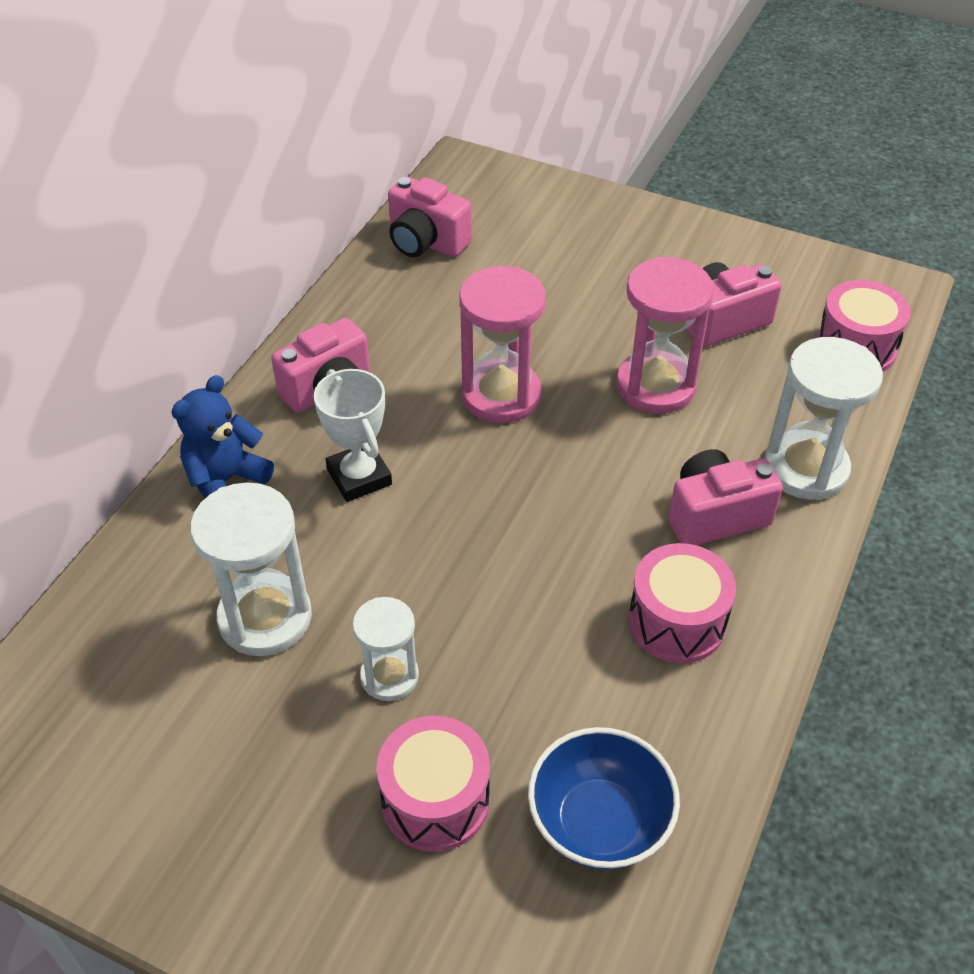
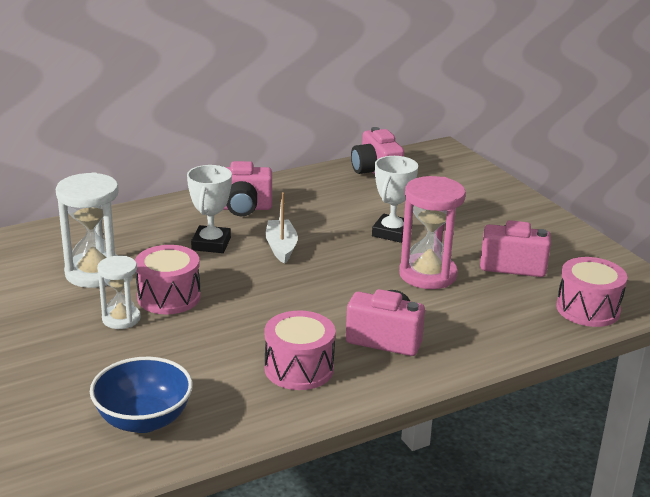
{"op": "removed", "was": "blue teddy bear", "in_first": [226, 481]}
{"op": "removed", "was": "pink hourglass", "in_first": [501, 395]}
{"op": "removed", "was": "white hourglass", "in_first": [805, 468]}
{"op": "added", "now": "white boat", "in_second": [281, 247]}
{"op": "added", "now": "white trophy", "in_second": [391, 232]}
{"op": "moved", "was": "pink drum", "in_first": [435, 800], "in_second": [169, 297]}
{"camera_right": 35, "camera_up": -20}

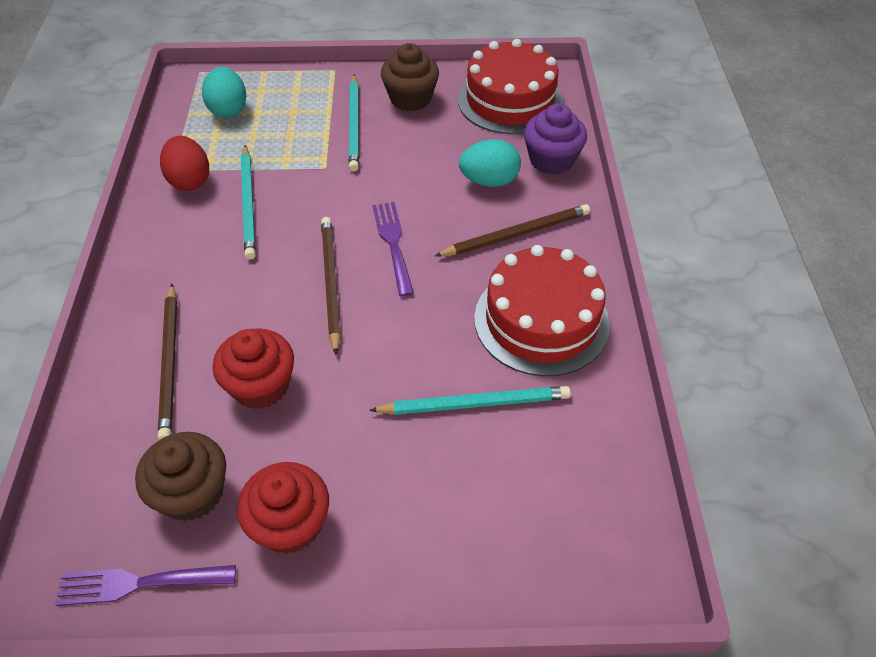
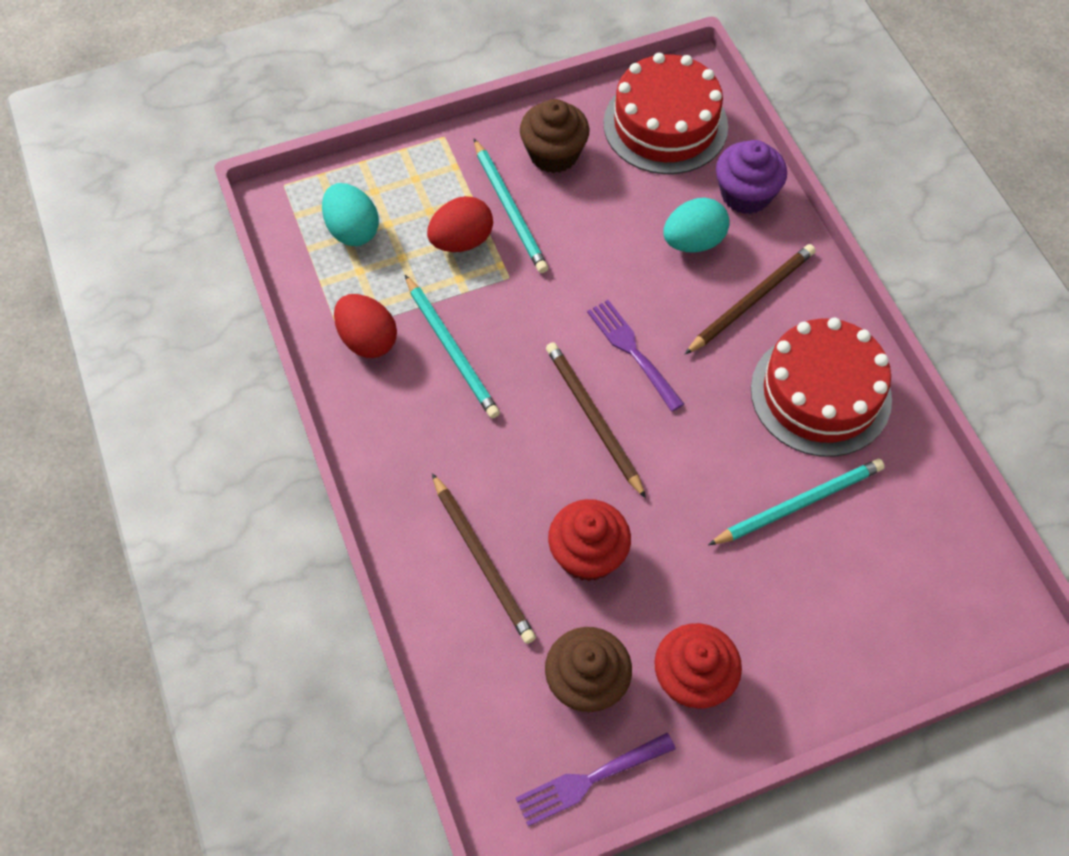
{"op": "added", "now": "red egg", "in_second": [461, 241]}
{"camera_right": -20, "camera_up": 10}

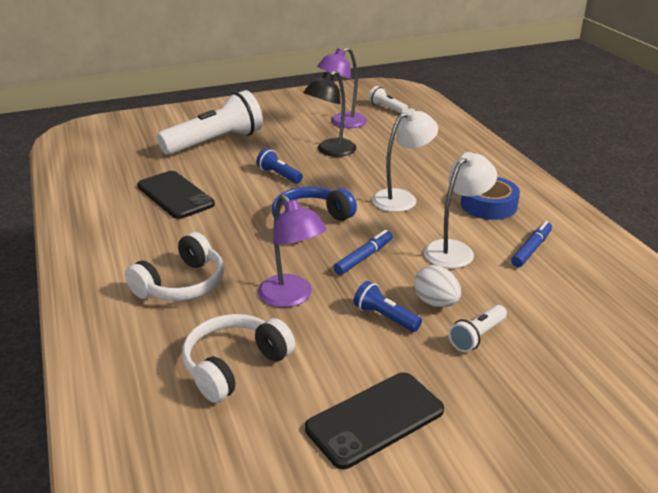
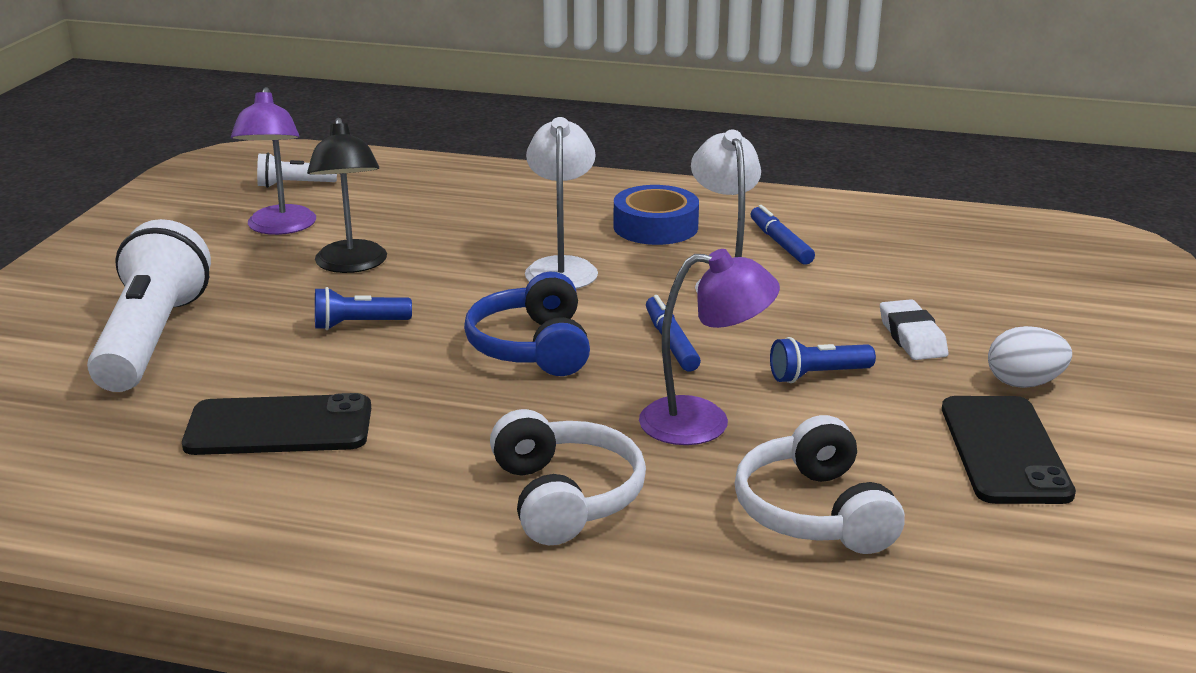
{"op": "moved", "was": "white egg", "in_first": [435, 303], "in_second": [1024, 383]}
{"op": "replaced", "was": "white flashlight", "now": "white eraser", "in_first": [477, 336], "in_second": [912, 337]}
{"camera_right": -55, "camera_up": -5}

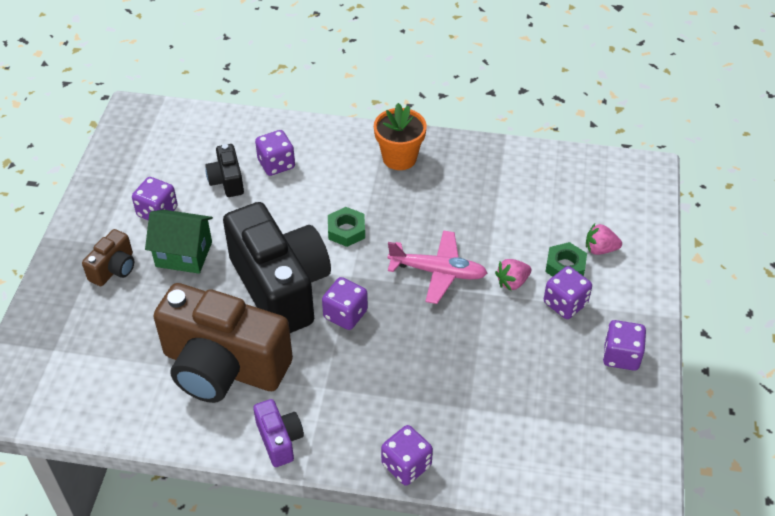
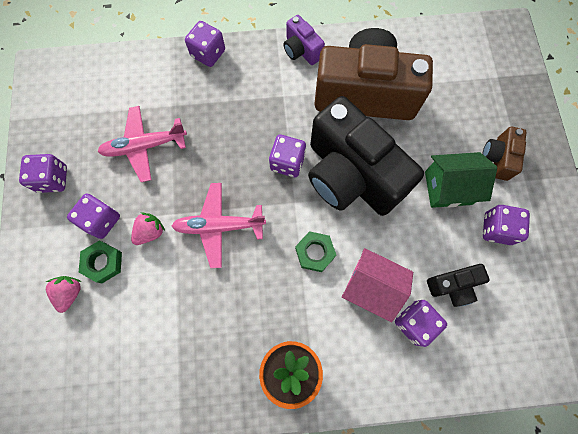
{"op": "added", "now": "pink plane", "in_second": [144, 146]}
{"op": "added", "now": "pink house", "in_second": [371, 287]}
{"op": "turned", "was": "black camera", "in_first": [227, 181], "in_second": [452, 286], "clockwise": 105}
{"op": "turned", "was": "pink strawberry", "in_first": [600, 249], "in_second": [70, 293], "clockwise": -75}
{"camera_right": 165, "camera_up": 25}

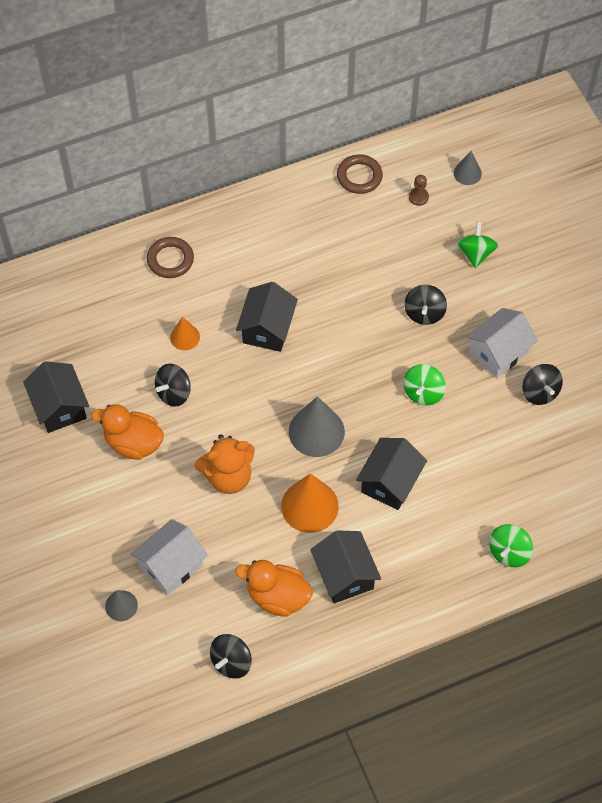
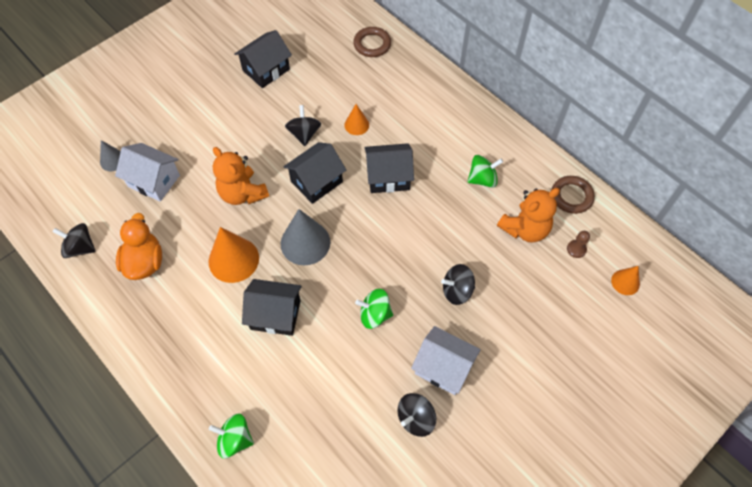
{"op": "removed", "was": "orange duck", "in_first": [133, 443]}
{"op": "added", "now": "orange teddy bear", "in_second": [525, 229]}
{"op": "moved", "was": "brown ring", "in_first": [170, 260], "in_second": [372, 44]}
{"op": "moved", "was": "black house", "in_first": [344, 575], "in_second": [316, 181]}
{"op": "moved", "was": "green spinning top", "in_first": [475, 253], "in_second": [482, 179]}
{"op": "recoloured", "was": "grey cone", "now": "orange cone", "in_first": [467, 173], "in_second": [625, 282]}
{"op": "turned", "was": "black spinning top", "in_first": [174, 393], "in_second": [304, 134], "clockwise": 60}
{"camera_right": 70, "camera_up": 0}

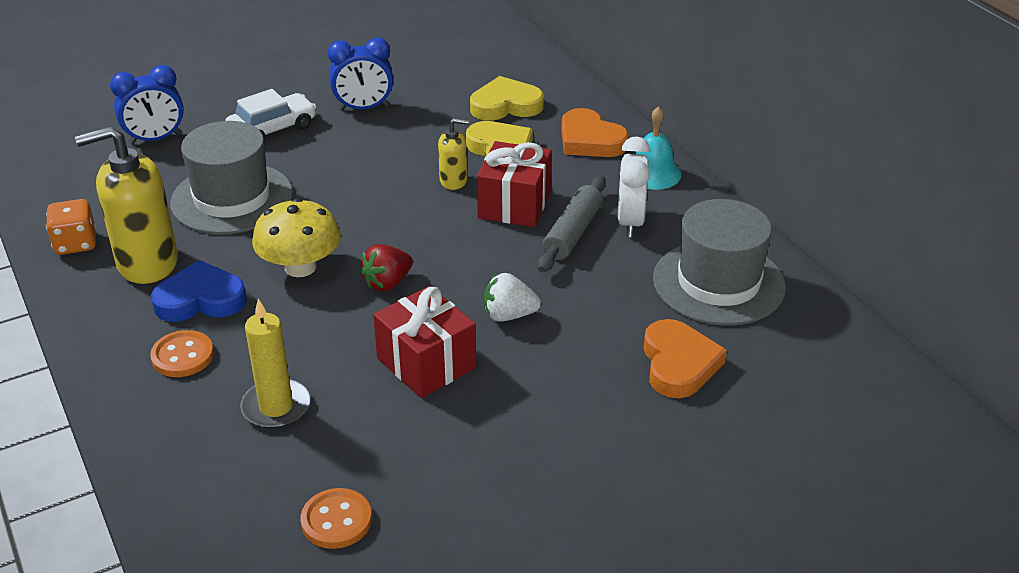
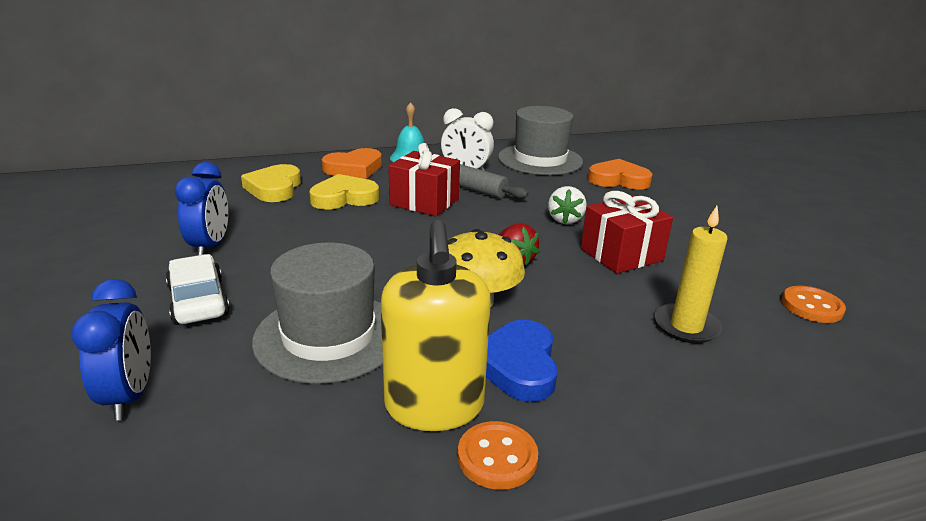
{"op": "removed", "was": "orange dice", "in_first": [76, 244]}
{"op": "removed", "was": "yellow soap dispenser", "in_first": [453, 181]}
{"op": "moved", "was": "orange button", "in_first": [182, 356], "in_second": [497, 457]}
{"camera_right": -80, "camera_up": -10}

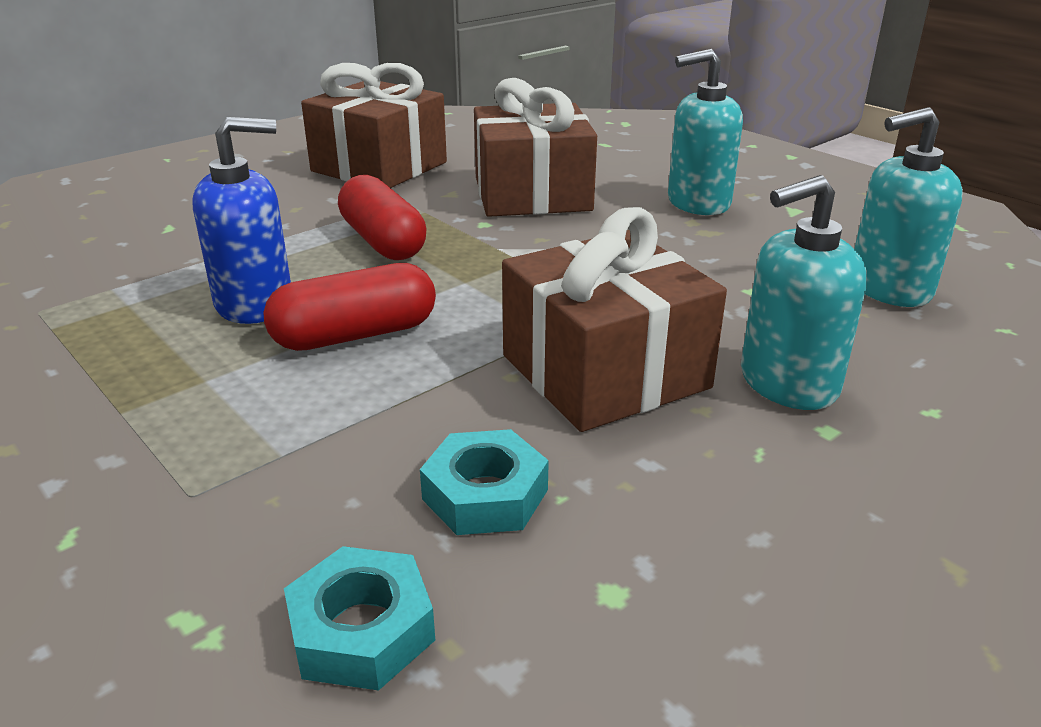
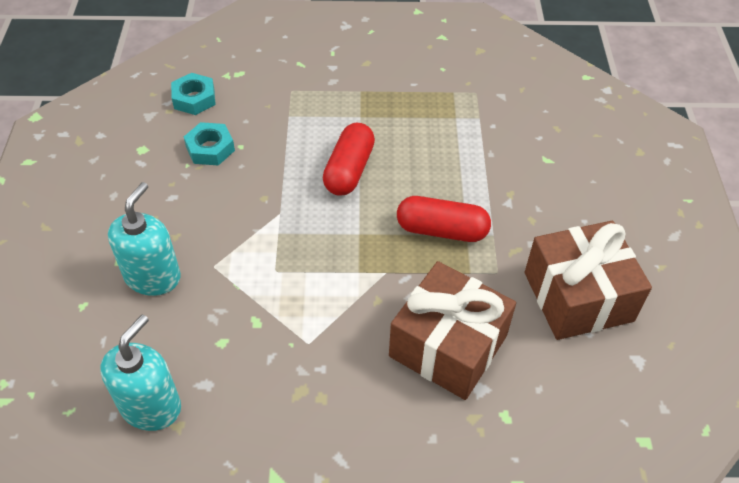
{"op": "removed", "was": "blue soap dispenser", "in_first": [255, 303]}
{"op": "removed", "was": "brown gift", "in_first": [604, 371]}
{"op": "removed", "was": "turquoise soap dispenser", "in_first": [698, 203]}
{"camera_right": 130, "camera_up": 20}

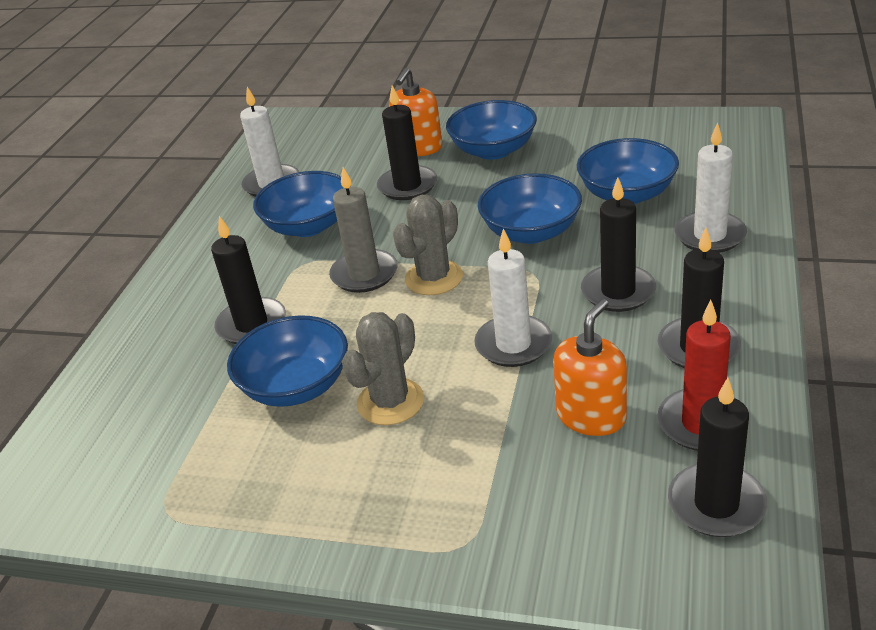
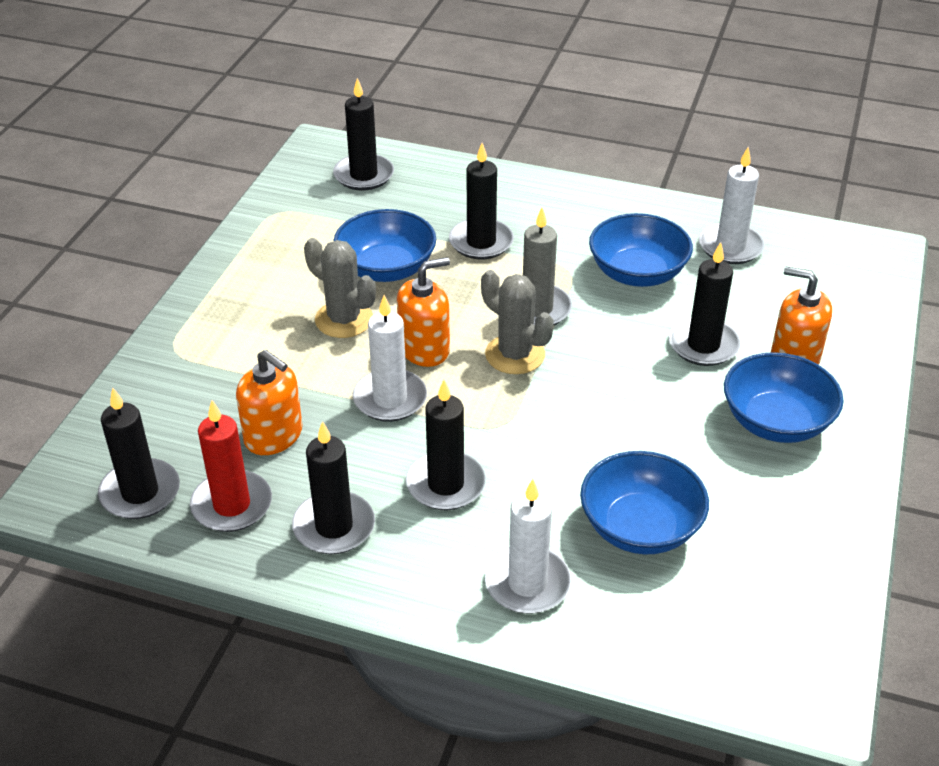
{"op": "removed", "was": "blue bowl", "in_first": [531, 232]}
{"op": "added", "now": "black candle", "in_second": [363, 175]}
{"op": "added", "now": "orange soap dispenser", "in_second": [424, 349]}
{"camera_right": 90, "camera_up": 5}

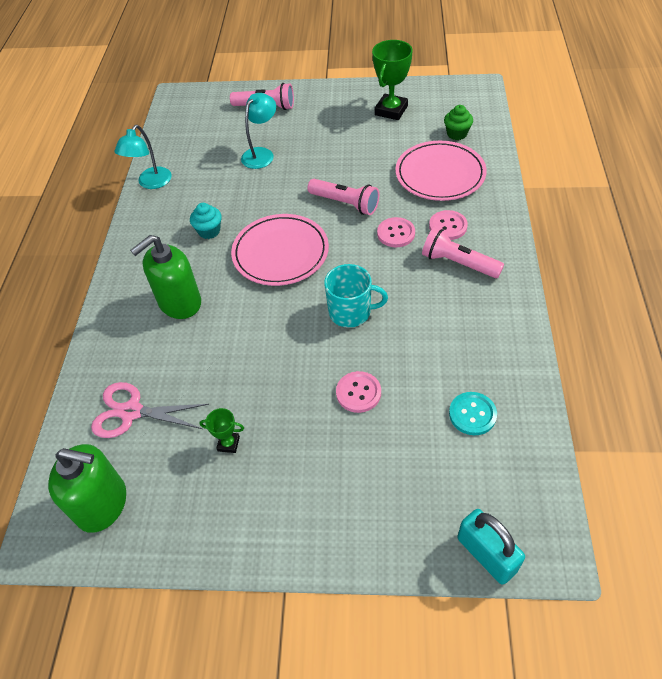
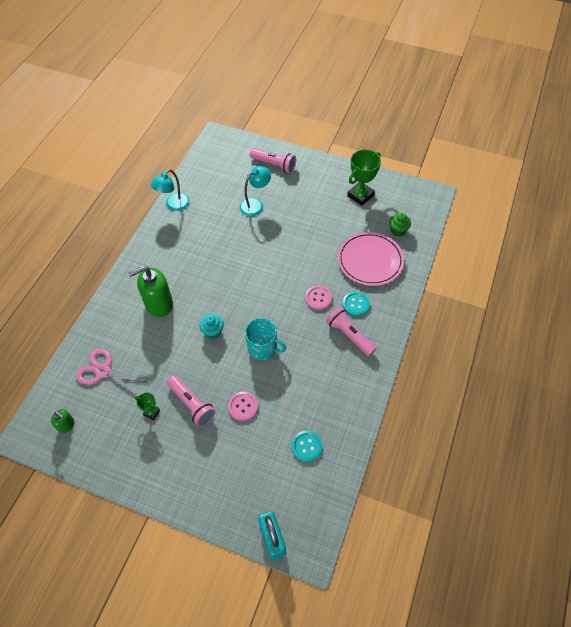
{"op": "removed", "was": "pink plate", "in_first": [280, 253]}
{"op": "moved", "was": "turquoise cupcake", "in_first": [209, 231], "in_second": [213, 331]}
{"op": "moved", "was": "pink flashlight", "in_first": [345, 204], "in_second": [192, 404]}
{"op": "recoloured", "was": "pink button", "now": "turquoise button", "in_first": [448, 226], "in_second": [356, 304]}
{"op": "resized", "was": "green soap dispenser", "in_first": [102, 504], "in_second": [66, 425], "ratio": 0.49}
{"camera_right": 15, "camera_up": 5}

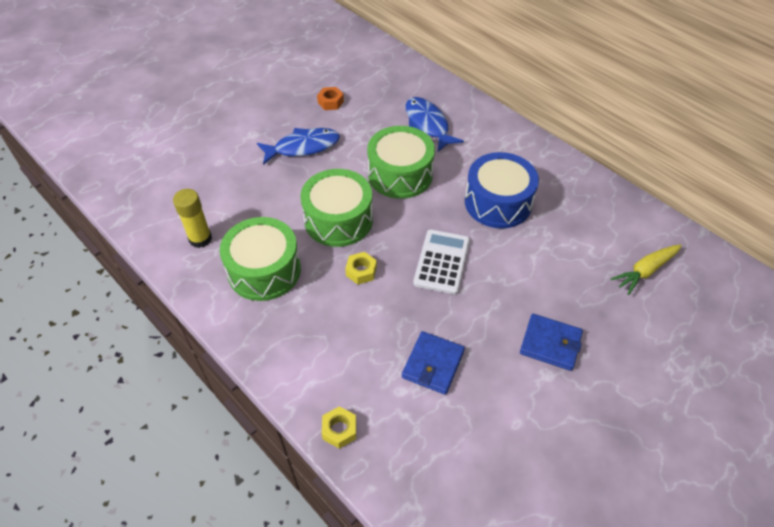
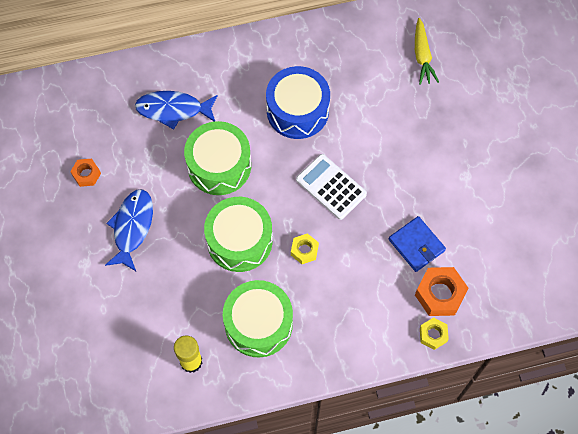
{"op": "removed", "was": "blue wallet", "in_first": [550, 344]}
{"op": "added", "now": "orange nut", "in_second": [440, 294]}
{"camera_right": -60, "camera_up": 15}

